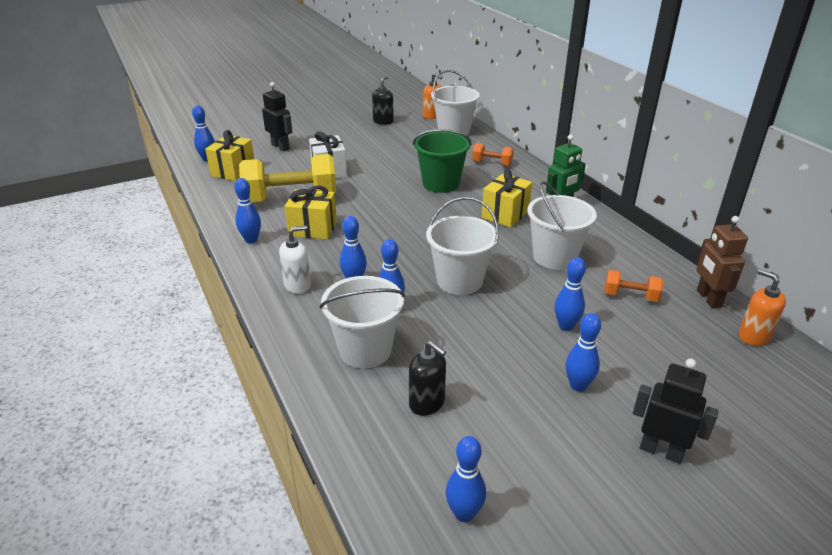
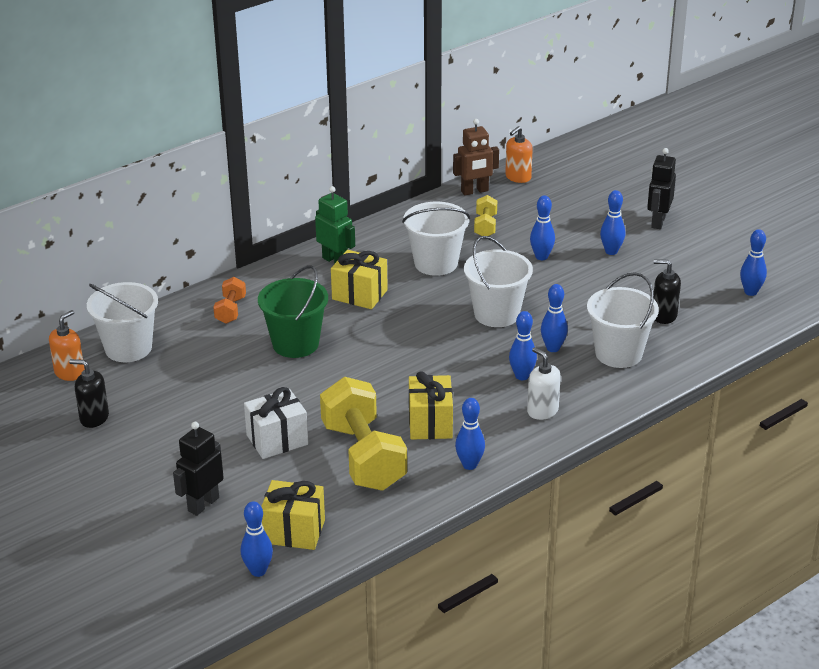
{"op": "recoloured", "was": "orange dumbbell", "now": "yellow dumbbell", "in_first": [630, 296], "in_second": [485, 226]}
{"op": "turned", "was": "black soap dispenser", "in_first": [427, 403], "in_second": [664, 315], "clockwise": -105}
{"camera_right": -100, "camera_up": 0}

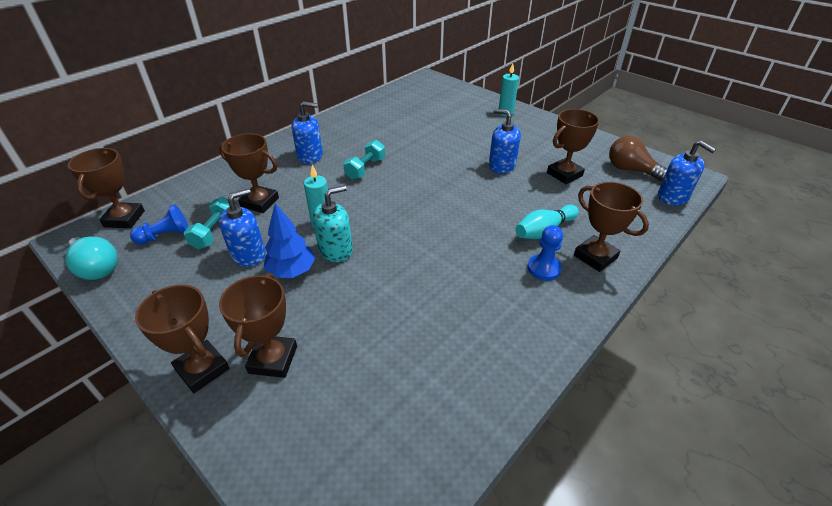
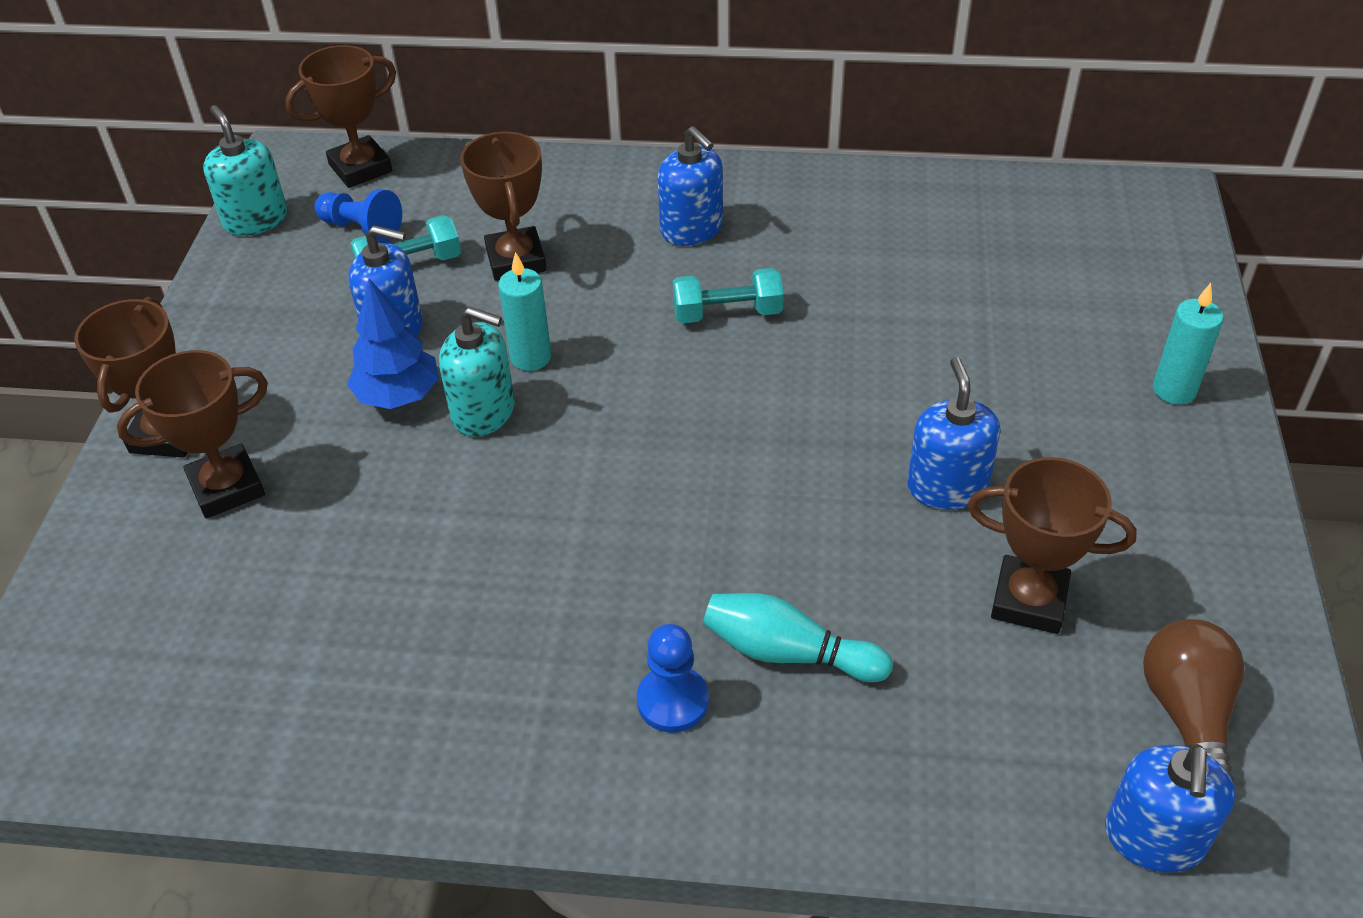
{"op": "removed", "was": "brown trophy", "in_first": [595, 257]}
{"op": "replaced", "was": "turquoise light bulb", "now": "turquoise soap dispenser", "in_first": [96, 268], "in_second": [255, 219]}
{"camera_right": 55, "camera_up": 5}

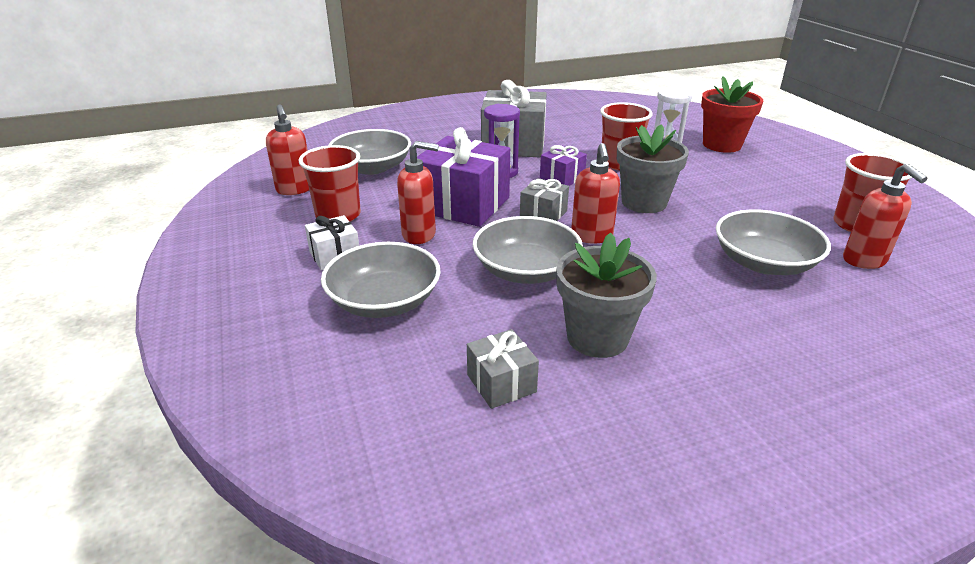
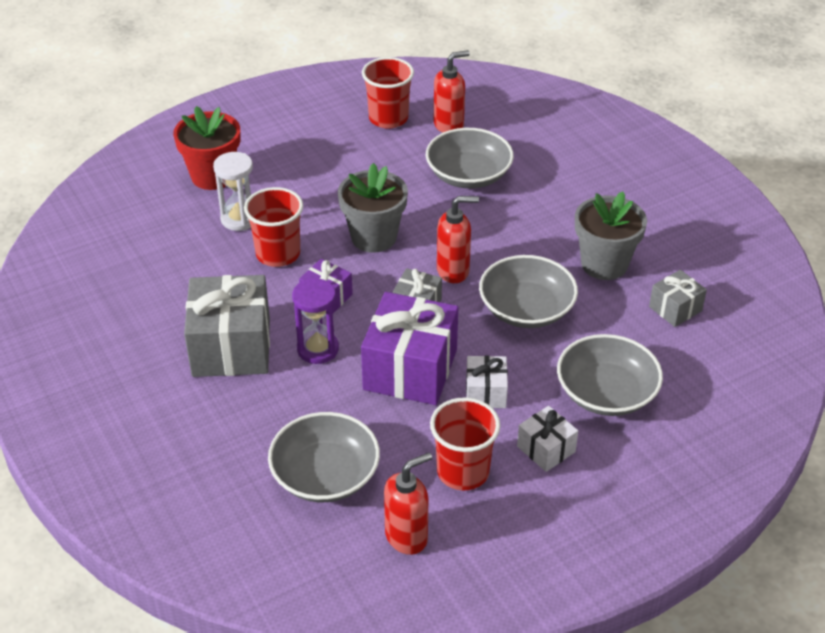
{"op": "replaced", "was": "red soap dispenser", "now": "white gift", "in_first": [419, 235], "in_second": [486, 392]}
{"camera_right": -100, "camera_up": 10}

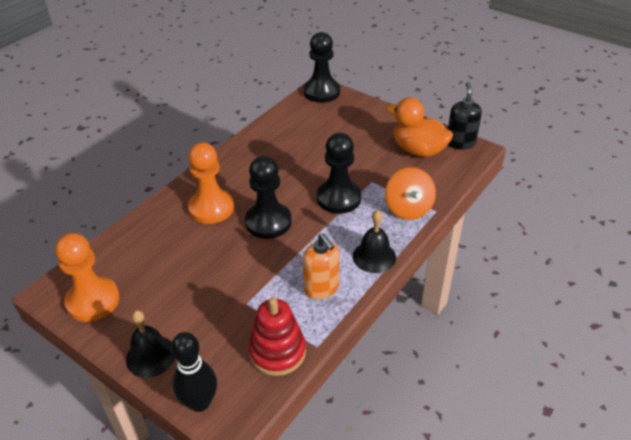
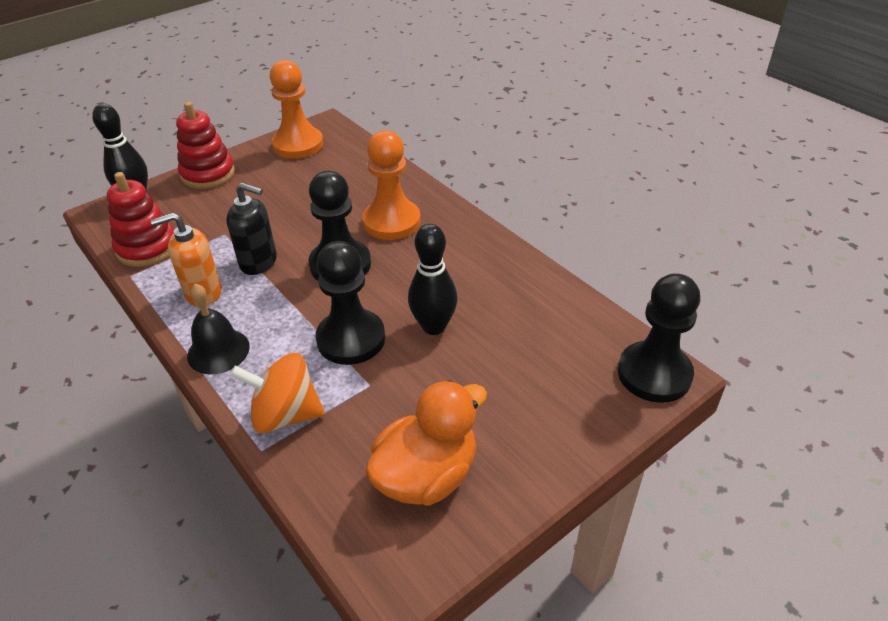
{"op": "added", "now": "black bowling pin", "in_second": [433, 326]}
{"op": "moved", "was": "black soap dispenser", "in_first": [460, 143], "in_second": [259, 262]}
{"op": "replaced", "was": "black bell", "now": "red stacking toy", "in_first": [151, 356], "in_second": [208, 174]}
{"camera_right": 105, "camera_up": 0}

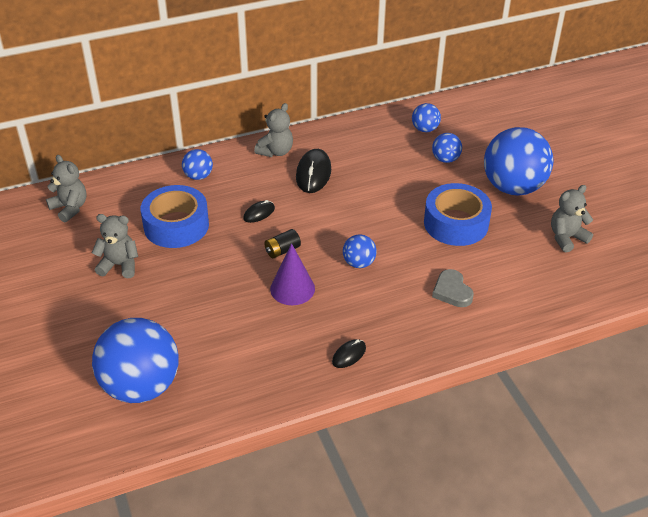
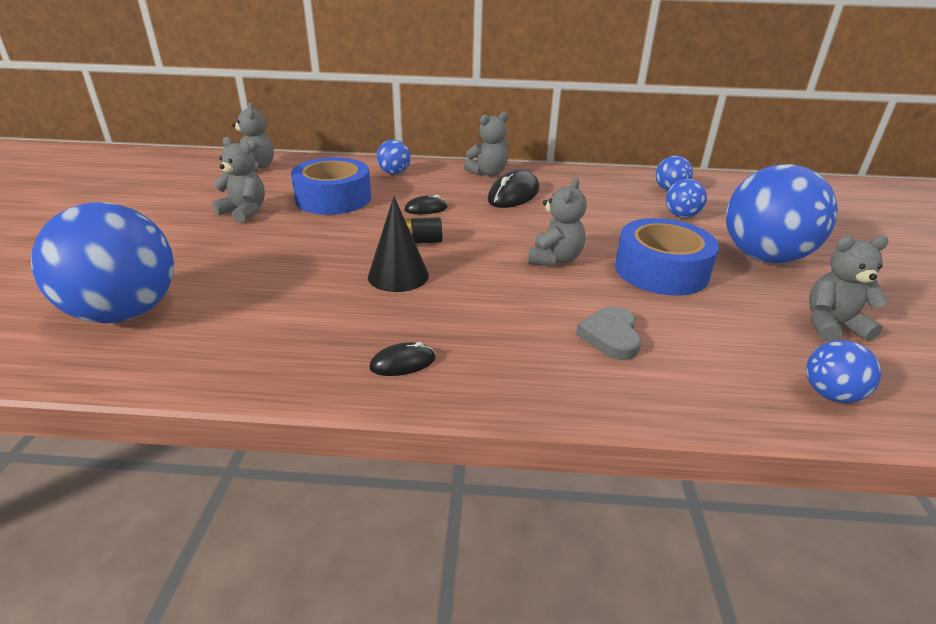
{"op": "added", "now": "grey teddy bear", "in_second": [554, 259]}
{"op": "moved", "was": "blue ball", "in_first": [359, 263], "in_second": [830, 394]}
{"op": "recoloured", "was": "purple cone", "now": "black cone", "in_first": [292, 288], "in_second": [398, 275]}
{"camera_right": 25, "camera_up": -10}

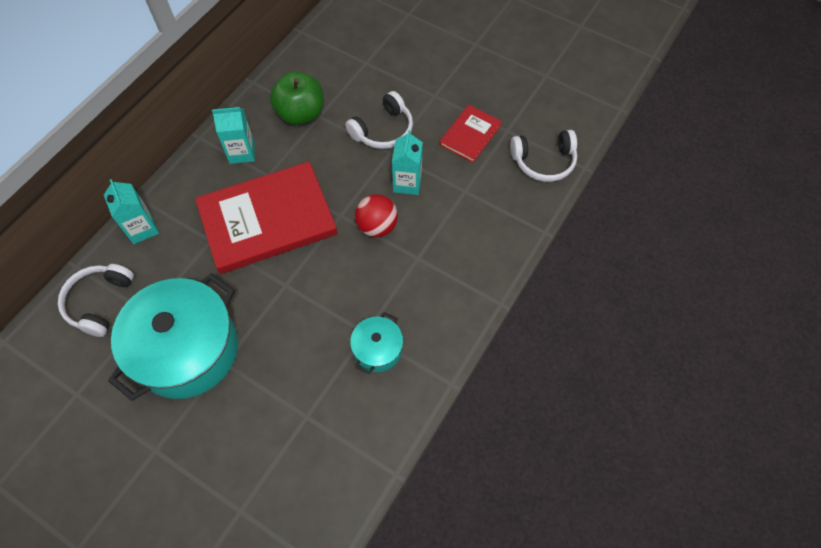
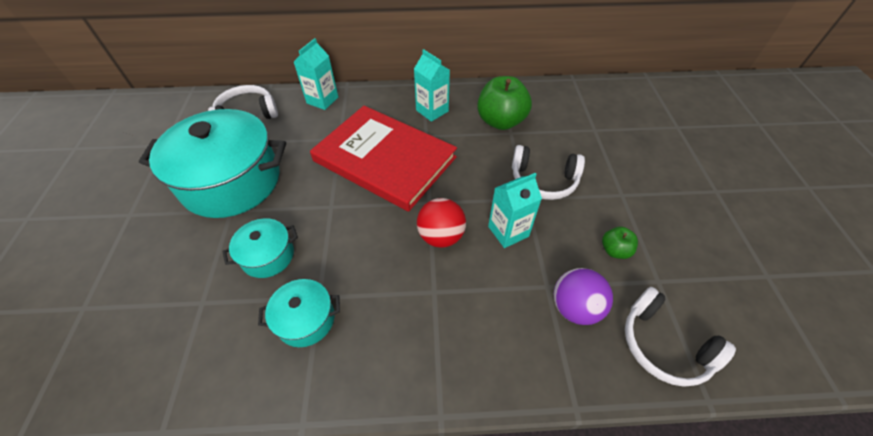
{"op": "added", "now": "turquoise pot", "in_second": [268, 256]}
{"op": "added", "now": "purple ball", "in_second": [574, 307]}
{"op": "replaced", "was": "red book", "now": "green apple", "in_first": [470, 135], "in_second": [614, 250]}
{"camera_right": 55, "camera_up": -10}

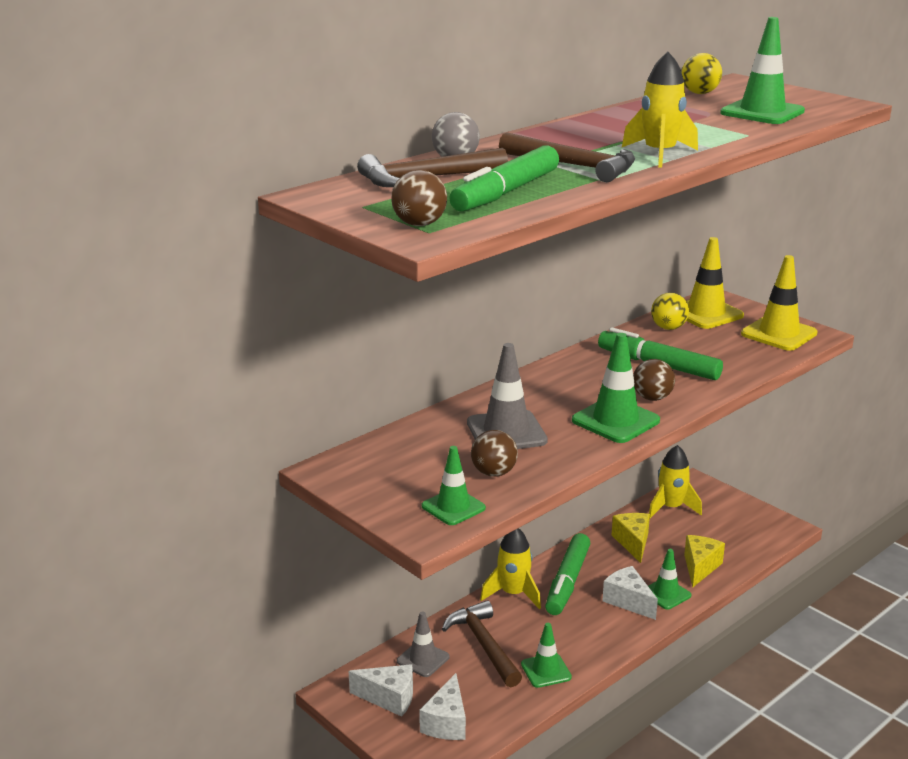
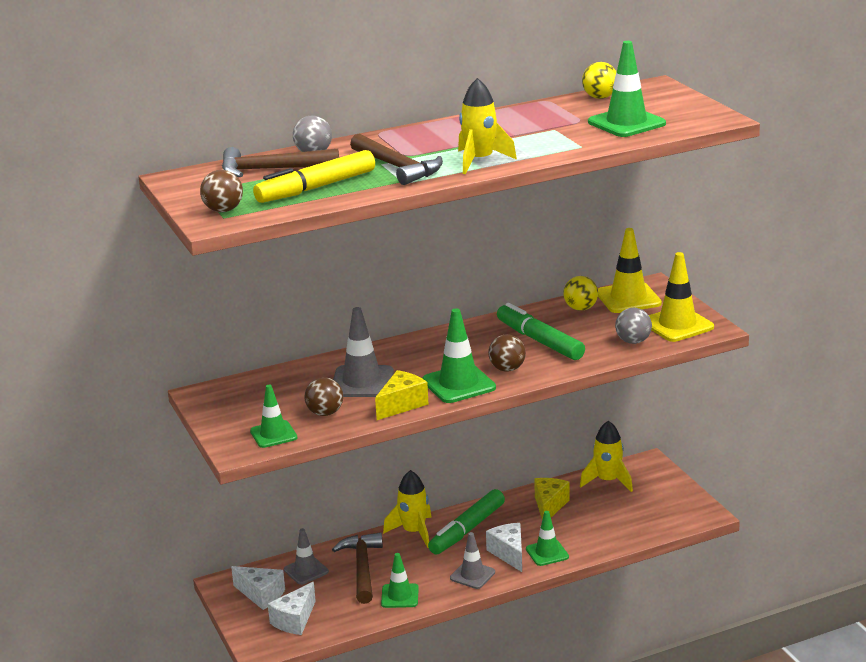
{"op": "added", "now": "grey traffic cone", "in_second": [472, 575]}
{"op": "added", "now": "grey ball", "in_second": [633, 341]}
{"op": "moved", "was": "yellow cheese", "in_first": [700, 567], "in_second": [402, 405]}
{"op": "recoloured", "was": "green marker", "now": "yellow marker", "in_first": [506, 193], "in_second": [316, 188]}
{"camera_right": 20, "camera_up": 0}

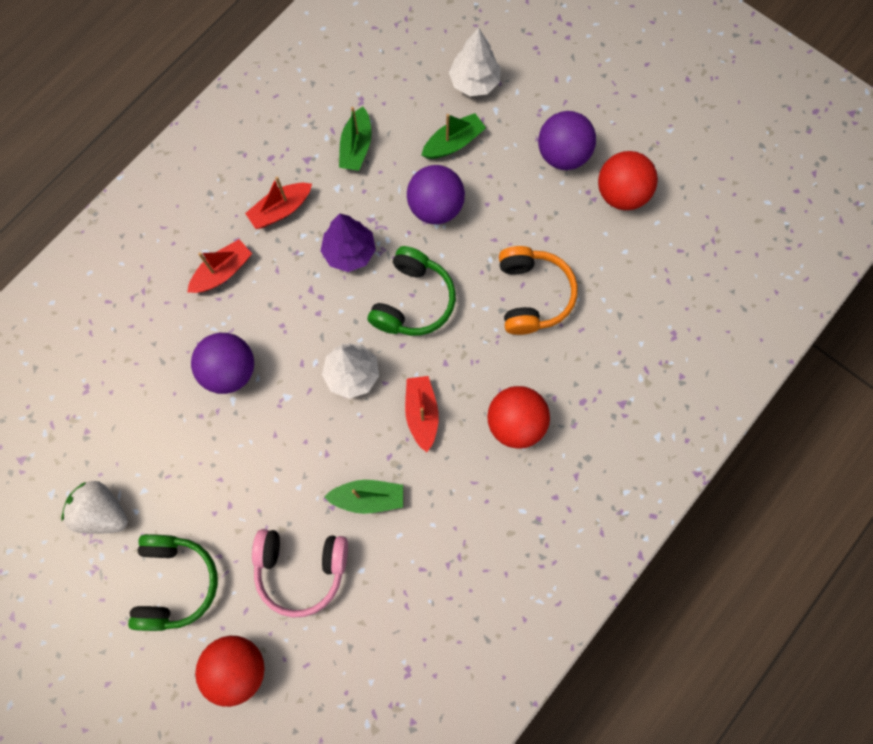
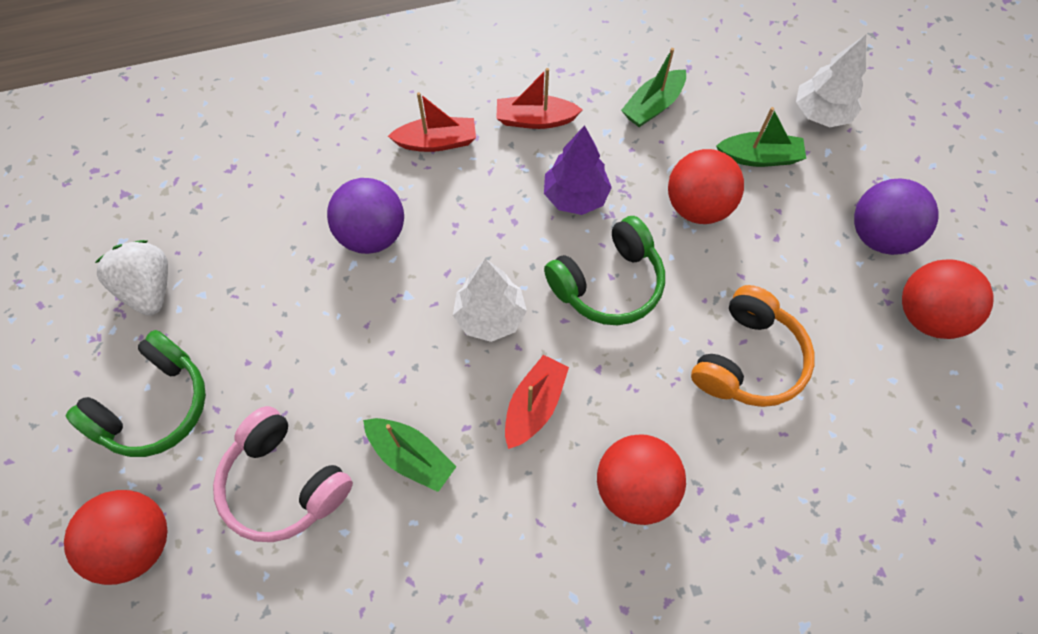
{"op": "recoloured", "was": "purple ball", "now": "red ball", "in_first": [435, 207], "in_second": [697, 207]}
{"camera_right": 35, "camera_up": -10}

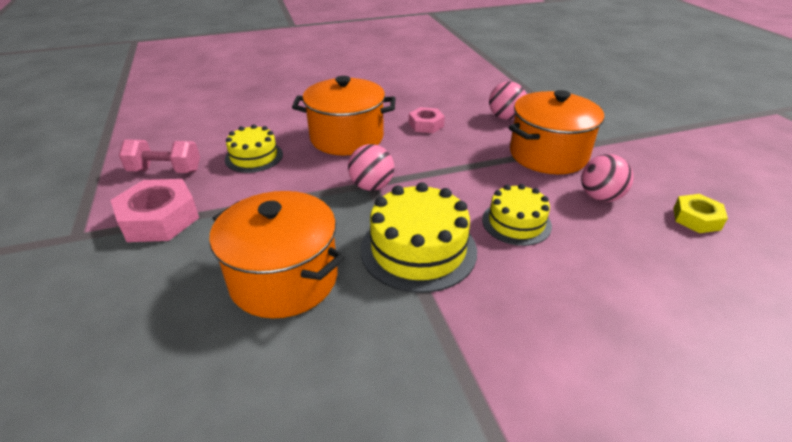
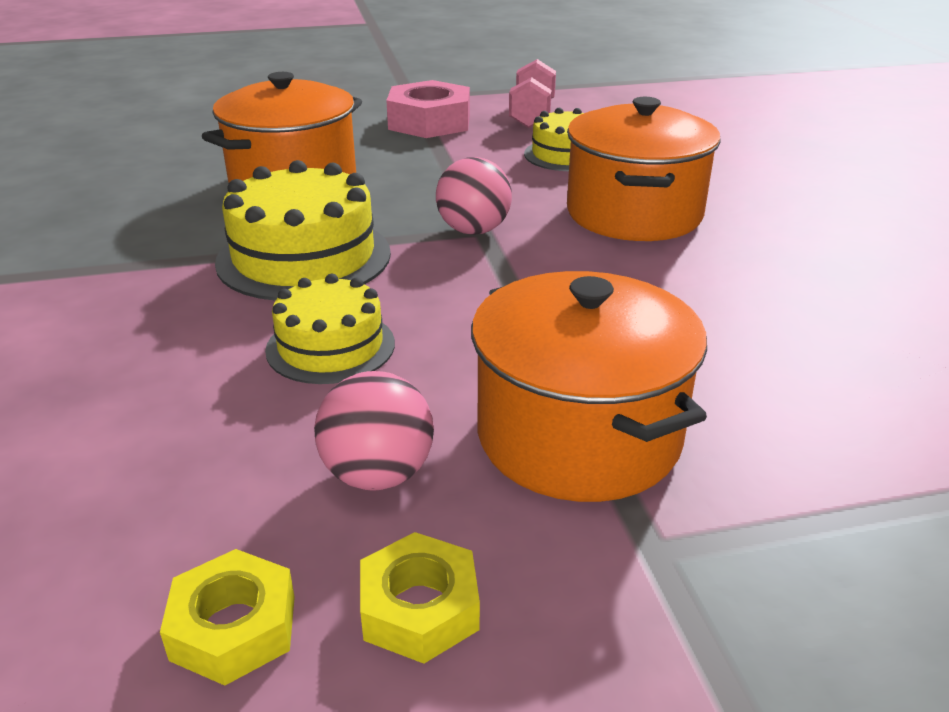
{"op": "removed", "was": "pink nut", "in_first": [426, 125]}
{"op": "removed", "was": "pink ball", "in_first": [505, 117]}
{"op": "added", "now": "yellow nut", "in_second": [419, 608]}
{"camera_right": 95, "camera_up": -5}

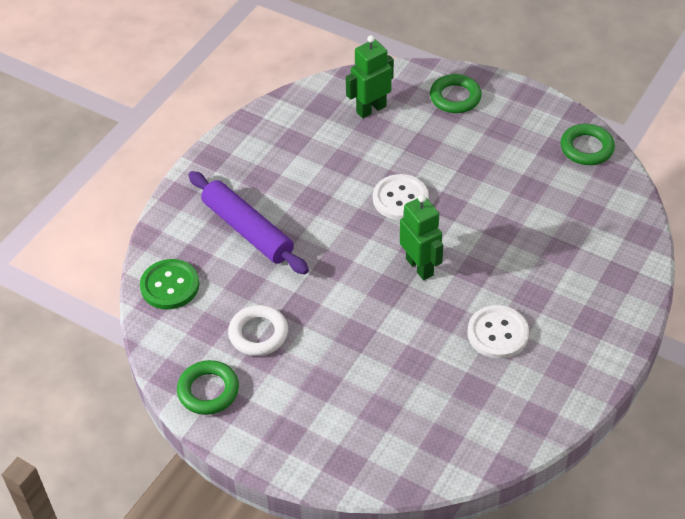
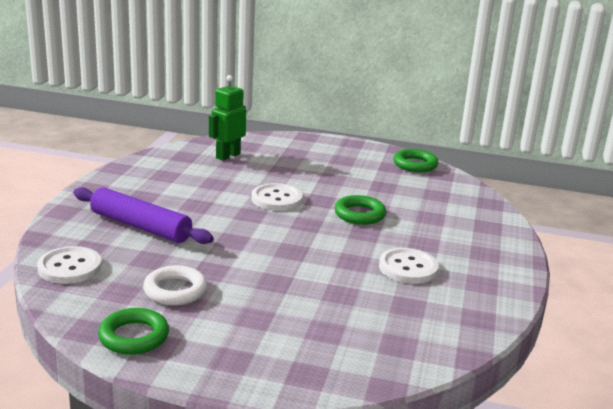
{"op": "removed", "was": "green robot", "in_first": [420, 267]}
{"op": "moved", "was": "green ring", "in_first": [455, 97], "in_second": [359, 214]}
{"op": "recoloured", "was": "green button", "now": "white button", "in_first": [170, 286], "in_second": [70, 267]}
{"camera_right": -20, "camera_up": -25}

